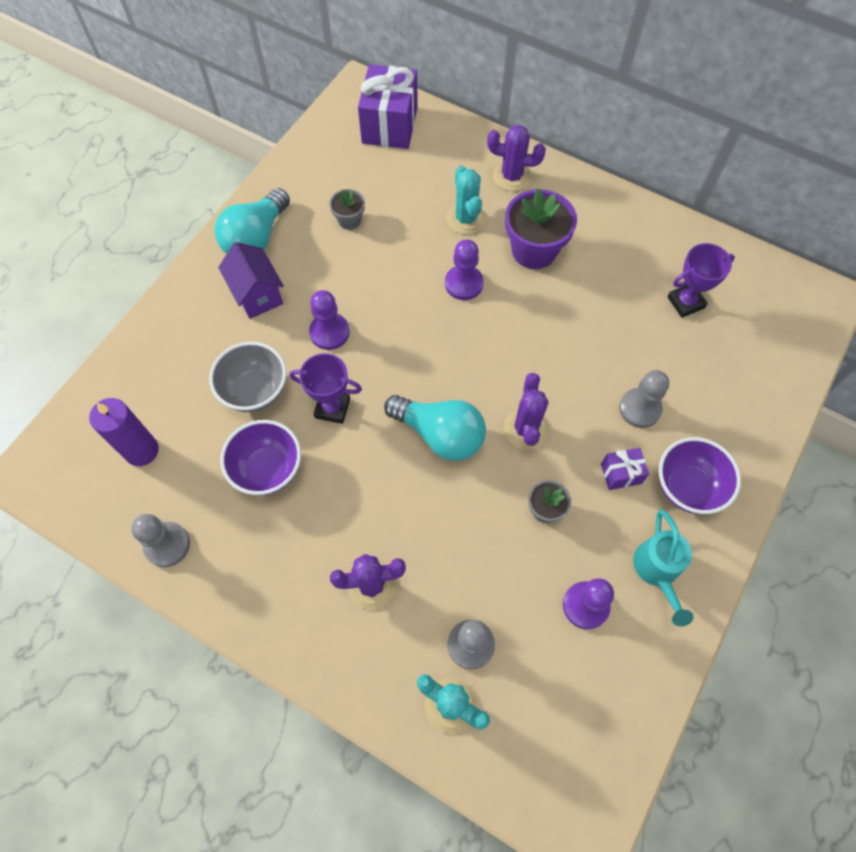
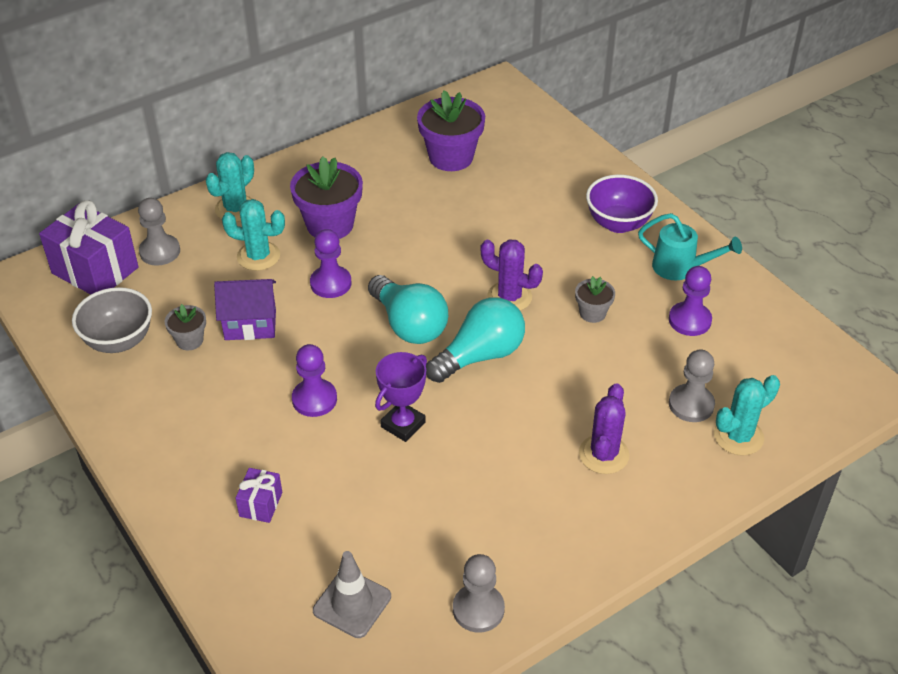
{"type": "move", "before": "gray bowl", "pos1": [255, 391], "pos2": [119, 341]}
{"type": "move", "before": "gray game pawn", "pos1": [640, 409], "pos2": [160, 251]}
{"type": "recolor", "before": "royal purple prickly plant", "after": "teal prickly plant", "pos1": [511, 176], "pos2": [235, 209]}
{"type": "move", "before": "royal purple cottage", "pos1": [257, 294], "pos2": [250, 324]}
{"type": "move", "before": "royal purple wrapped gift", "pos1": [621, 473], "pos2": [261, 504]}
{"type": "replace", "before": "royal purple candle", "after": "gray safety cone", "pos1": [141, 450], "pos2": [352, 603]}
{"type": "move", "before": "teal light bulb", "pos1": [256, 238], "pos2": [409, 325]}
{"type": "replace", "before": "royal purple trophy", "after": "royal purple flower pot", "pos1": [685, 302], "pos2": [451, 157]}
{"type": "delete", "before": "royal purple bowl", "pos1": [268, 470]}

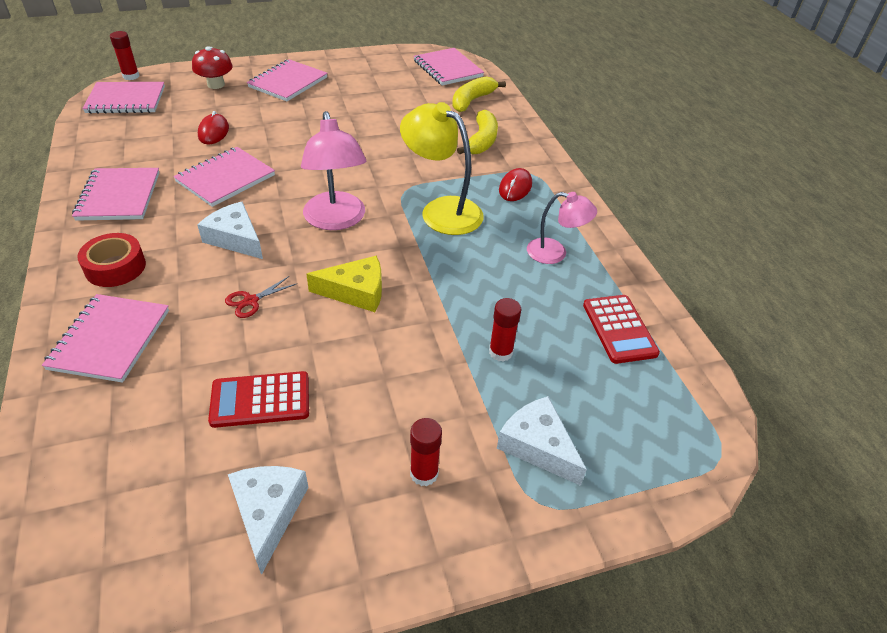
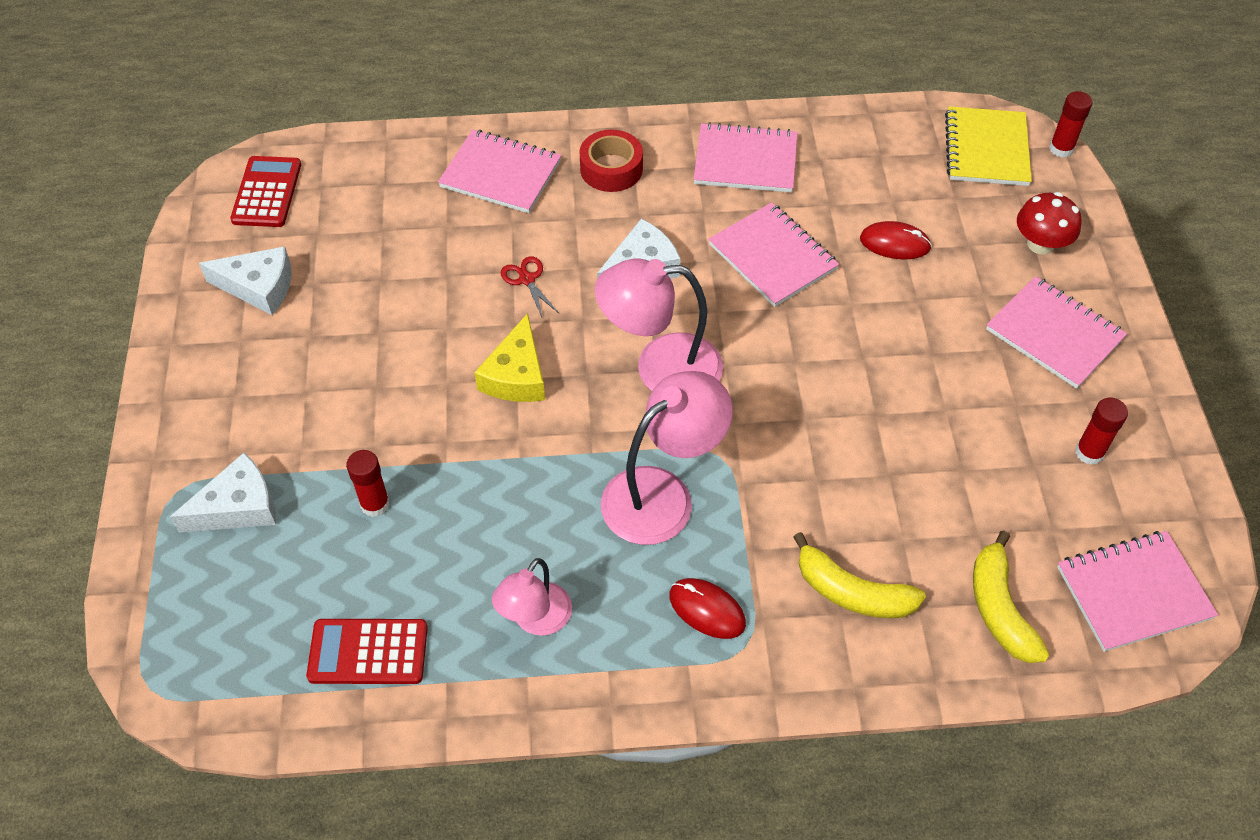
{"type": "move", "before": "red pocket calculator", "pos1": [260, 400], "pos2": [267, 192]}
{"type": "recolor", "before": "golden reading lamp", "after": "pink reading lamp", "pos1": [441, 210], "pos2": [662, 494]}
{"type": "recolor", "before": "pink exercise book", "after": "golden exercise book", "pos1": [126, 100], "pos2": [986, 149]}
{"type": "rotate", "before": "golden banana fruit", "pos1": [472, 101], "pos2": [999, 609], "turn": -150}
{"type": "move", "before": "red glue", "pos1": [424, 473], "pos2": [1089, 452]}

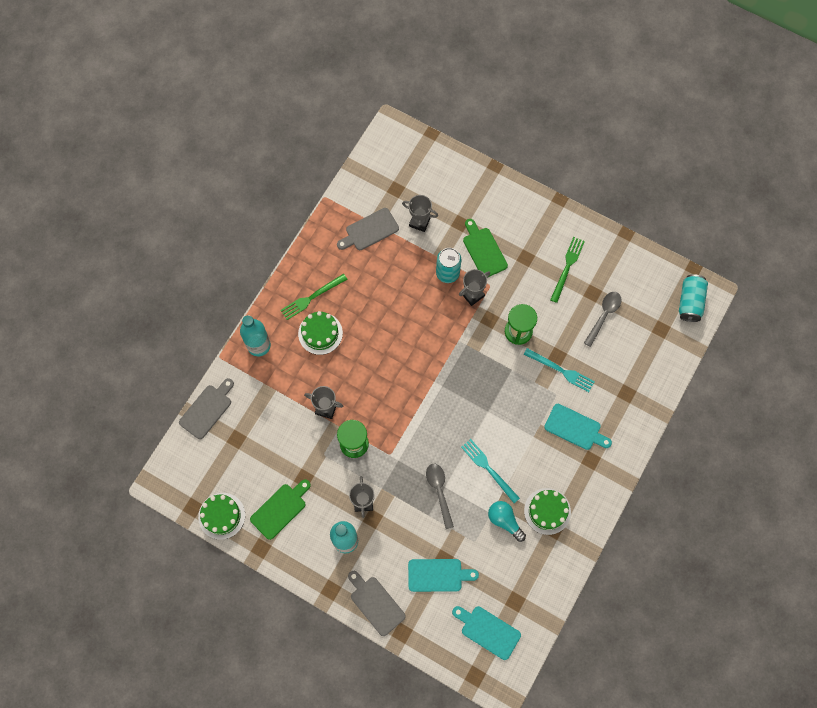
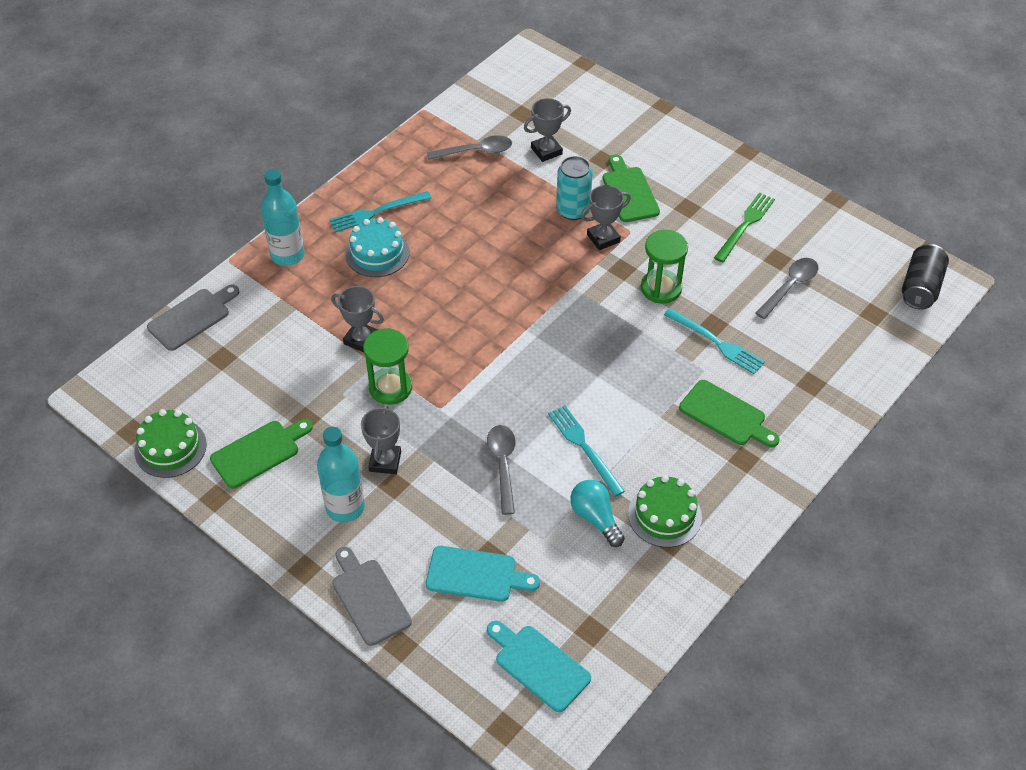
{"type": "recolor", "before": "leaf-green dinner fork", "after": "teal dinner fork", "pos1": [312, 297], "pos2": [376, 212]}
{"type": "recolor", "before": "leaf-green layer cake", "after": "teal layer cake", "pos1": [320, 333], "pos2": [377, 253]}
{"type": "replace", "before": "gray chopping board", "after": "gray teaspoon", "pos1": [369, 230], "pos2": [475, 151]}
{"type": "rotate", "before": "gray trophy", "pos1": [419, 222], "pos2": [546, 151], "turn": -60}
{"type": "recolor", "before": "teal chopping board", "after": "leaf-green chopping board", "pos1": [575, 428], "pos2": [726, 415]}
{"type": "recolor", "before": "teal can", "after": "black can", "pos1": [690, 302], "pos2": [920, 287]}

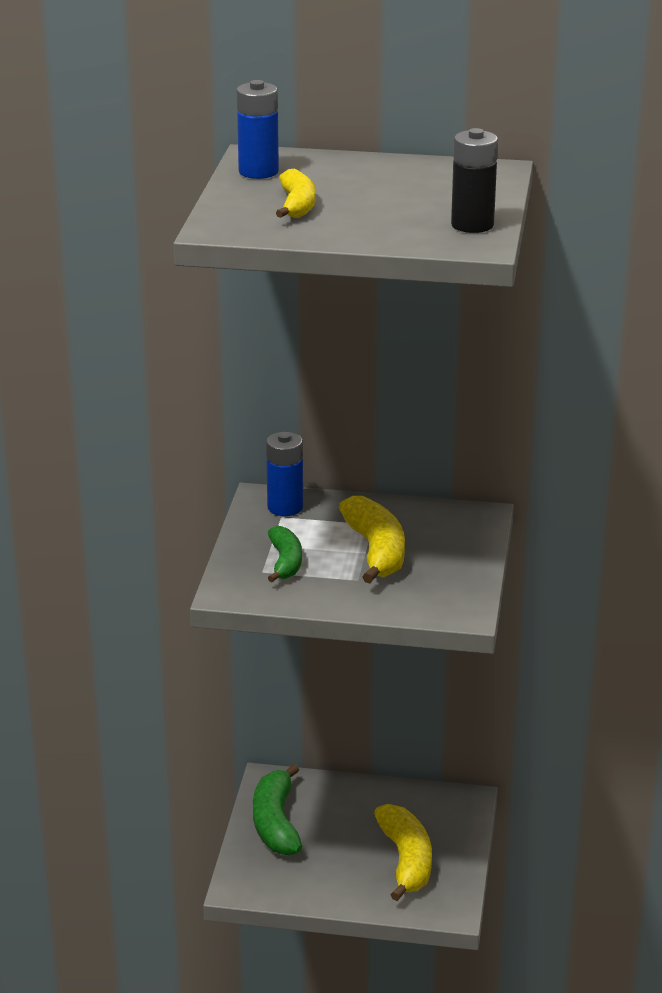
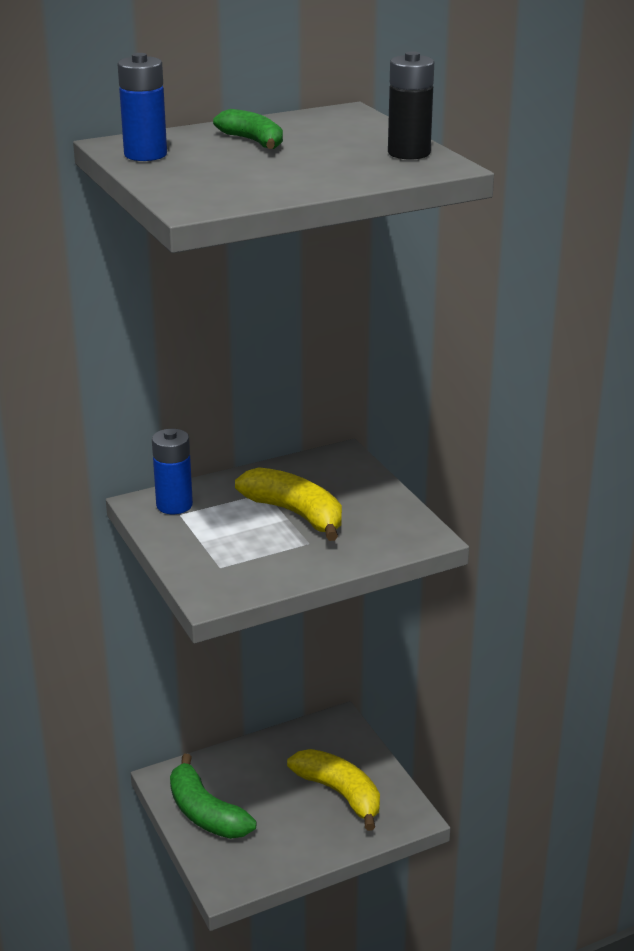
{"type": "move", "before": "leaf-green banana fruit", "pos1": [285, 562], "pos2": [253, 141]}
{"type": "delete", "before": "golden banana fruit", "pos1": [297, 205]}

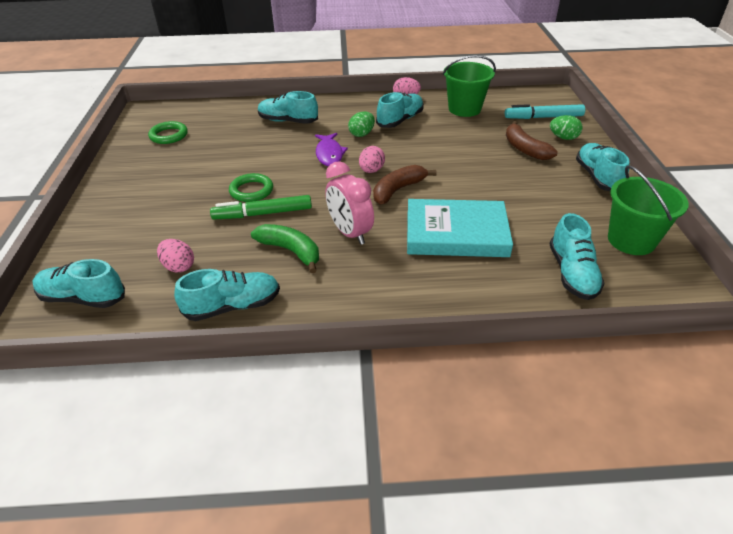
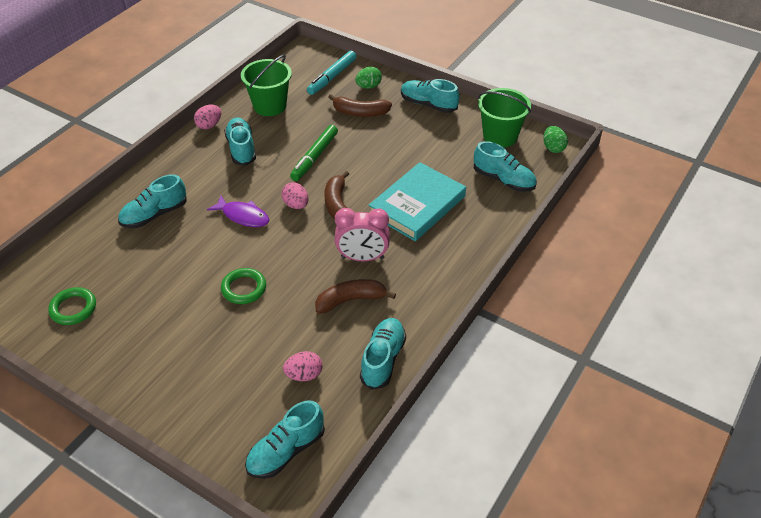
{"type": "move", "before": "leaf-green felt pen", "pos1": [263, 214], "pos2": [315, 157]}
{"type": "recolor", "before": "leaf-green banana fruit", "after": "dark brown banana fruit", "pos1": [291, 251], "pos2": [350, 300]}
{"type": "move", "before": "leaf-green toy egg", "pos1": [362, 134], "pos2": [553, 148]}

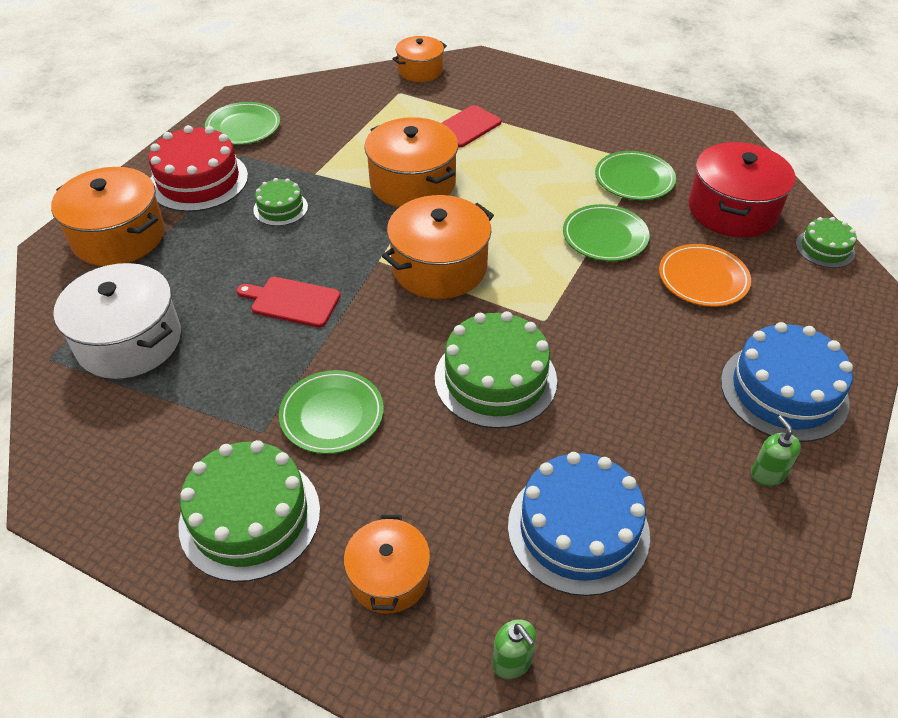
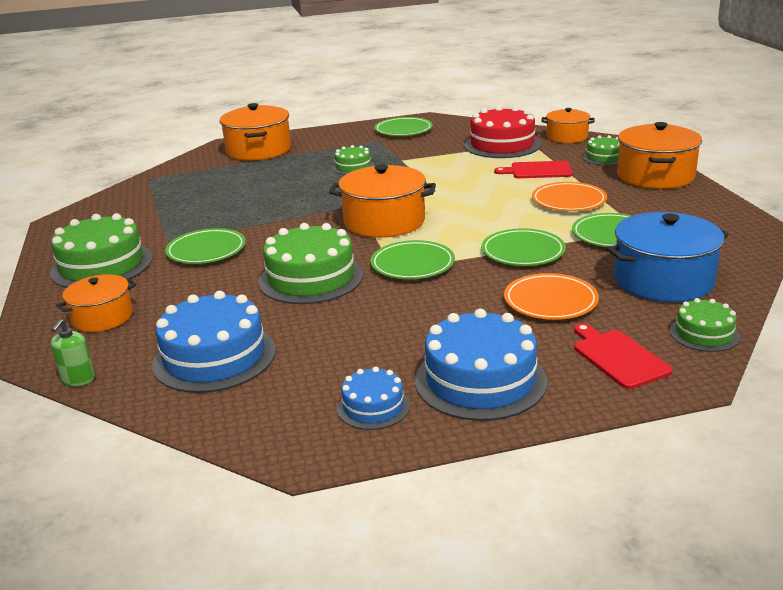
{"type": "replace", "before": "leaf-green soap pump", "after": "blue layer cake", "pos1": [767, 474], "pos2": [373, 407]}
{"type": "insert", "after": "leaf-green dinner plate", "pos2": [412, 264]}
{"type": "move", "before": "red layer cake", "pos1": [198, 180], "pos2": [502, 145]}
{"type": "insert", "after": "orange dinner plate", "pos2": [568, 201]}
{"type": "move", "before": "red chopping board", "pos1": [292, 301], "pos2": [618, 357]}
{"type": "insert", "after": "leaf-green layer cake", "pos2": [604, 157]}
{"type": "recolor", "before": "red cooking pot", "after": "blue cooking pot", "pos1": [732, 210], "pos2": [663, 280]}
{"type": "move", "before": "orange cooking pot", "pos1": [413, 183], "pos2": [655, 176]}
{"type": "delete", "before": "pure white cooking pot", "pos1": [129, 341]}

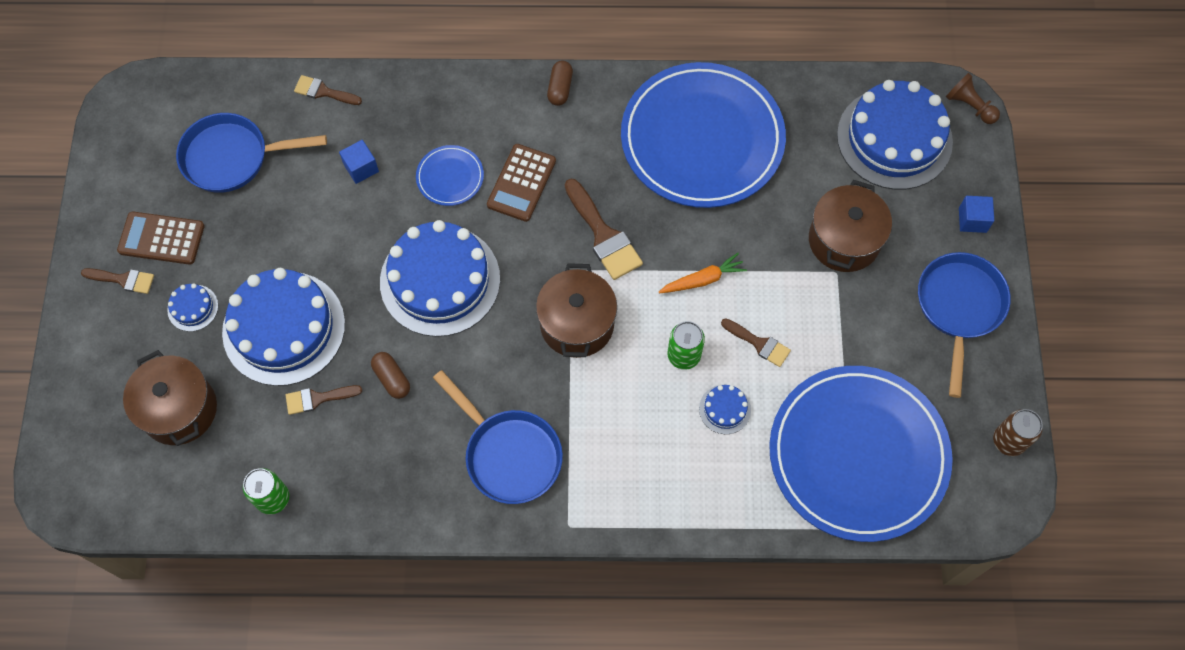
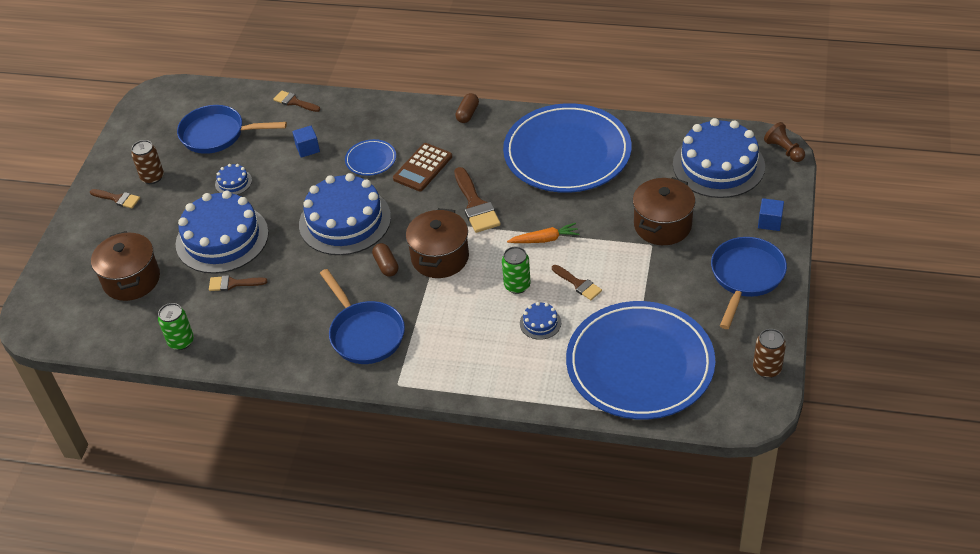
{"type": "replace", "before": "dark brown pocket calculator", "after": "dark brown can", "pos1": [161, 238], "pos2": [152, 177]}
{"type": "move", "before": "blue layer cake", "pos1": [193, 308], "pos2": [233, 182]}
{"type": "move", "before": "dark brown pill shape", "pos1": [392, 379], "pos2": [386, 265]}

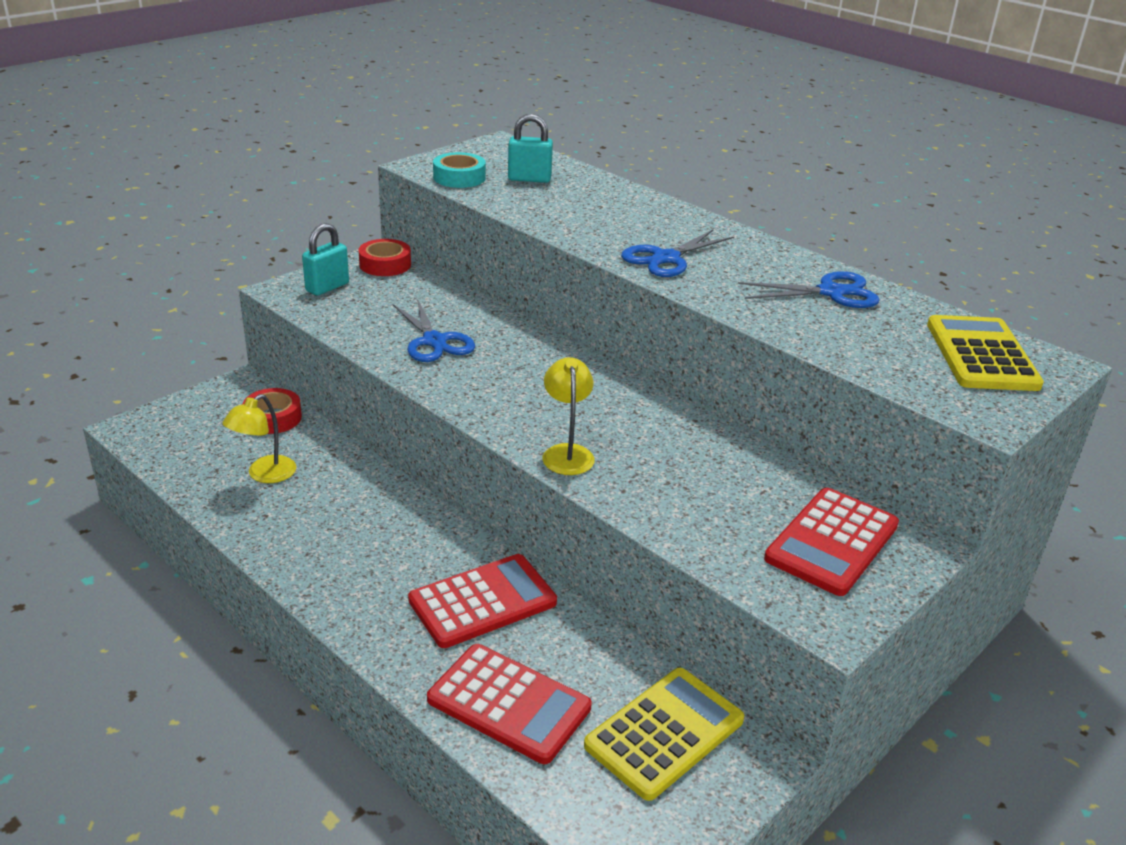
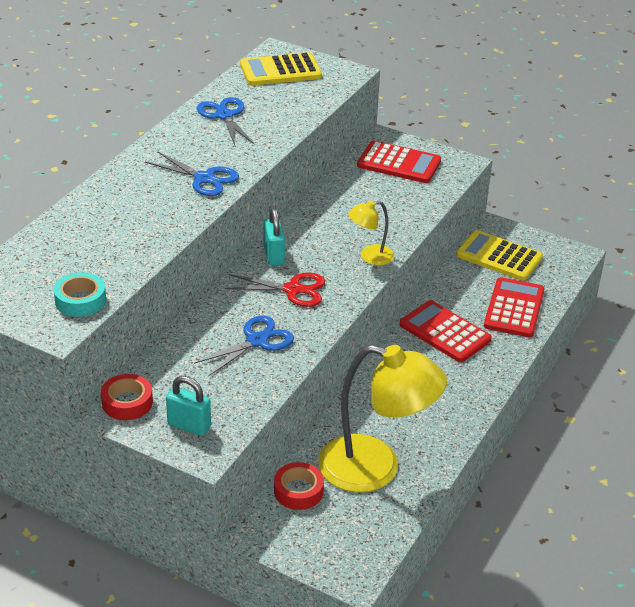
{"type": "insert", "after": "red scissors", "pos2": [293, 289]}
{"type": "move", "before": "teal small lock", "pos1": [529, 179], "pos2": [274, 256]}
{"type": "resize", "before": "golden reading lamp", "pos1": [264, 475], "pos2": [375, 468], "scale": 2.13}

